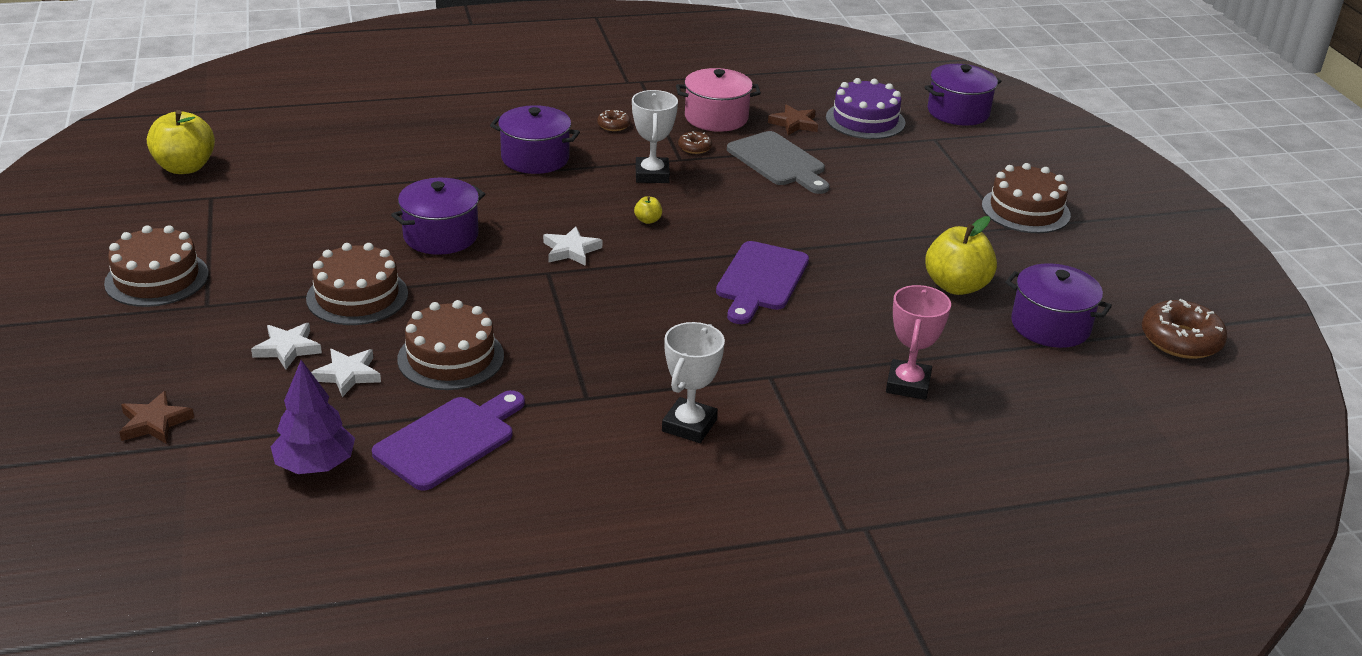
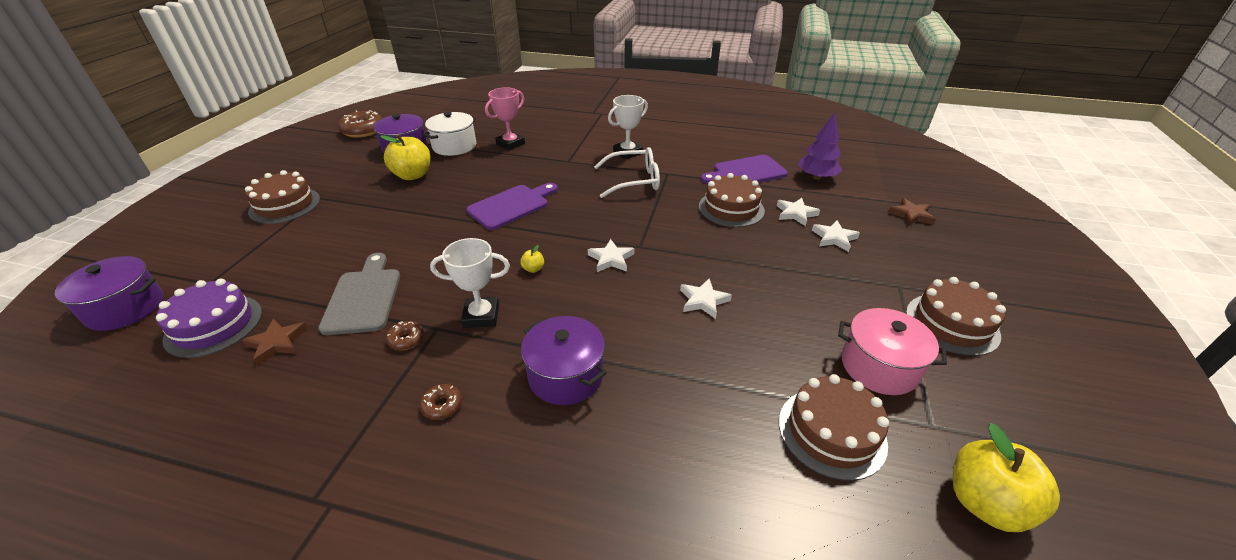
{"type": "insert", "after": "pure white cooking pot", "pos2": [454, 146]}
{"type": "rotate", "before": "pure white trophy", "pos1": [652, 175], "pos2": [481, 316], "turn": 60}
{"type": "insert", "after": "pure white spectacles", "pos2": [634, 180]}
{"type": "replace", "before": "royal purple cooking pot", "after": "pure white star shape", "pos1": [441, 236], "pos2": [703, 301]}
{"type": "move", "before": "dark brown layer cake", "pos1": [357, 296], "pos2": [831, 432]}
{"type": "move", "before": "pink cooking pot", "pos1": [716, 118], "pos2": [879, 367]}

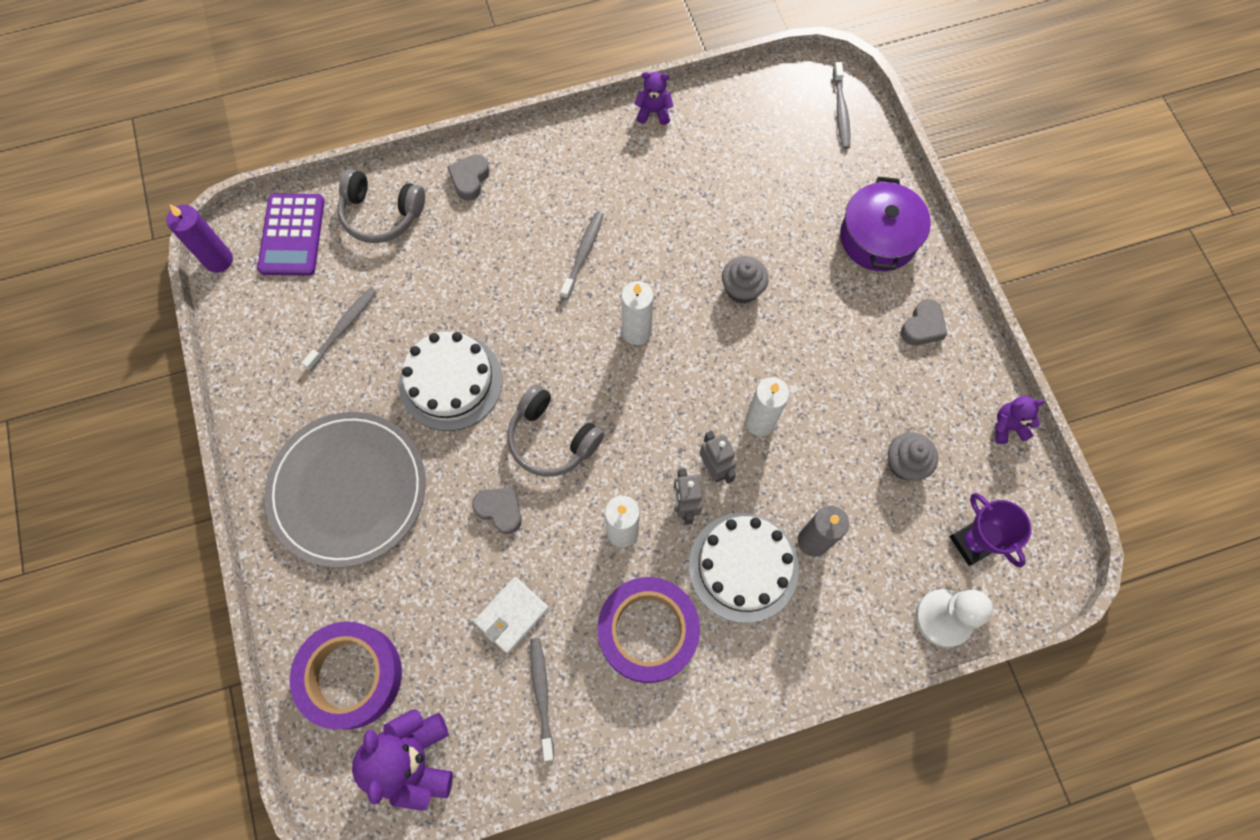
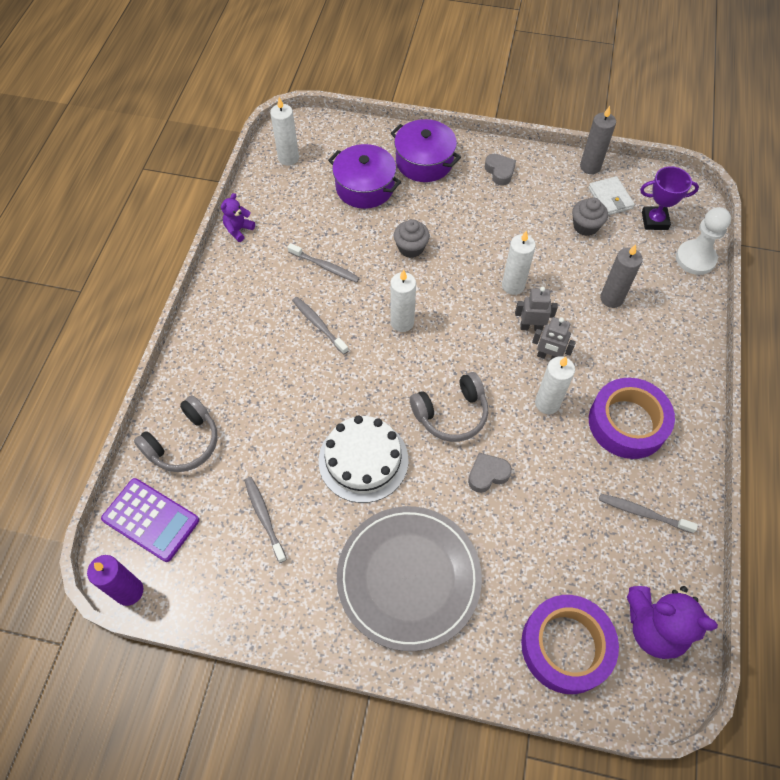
{"type": "insert", "after": "pure white candle", "pos2": [288, 158]}
{"type": "move", "before": "gray toothbrush", "pos1": [841, 111], "pos2": [325, 267]}
{"type": "insert", "after": "royal purple cooking pot", "pos2": [365, 187]}
{"type": "replace", "before": "royal purple teddy", "after": "gray candle", "pos1": [1008, 427], "pos2": [590, 167]}
{"type": "move", "before": "pure white billfold", "pos1": [512, 615], "pos2": [610, 198]}
{"type": "delete", "before": "gray heart shape", "pos1": [470, 179]}
{"type": "delete", "before": "pure white layer cake", "pos1": [743, 567]}

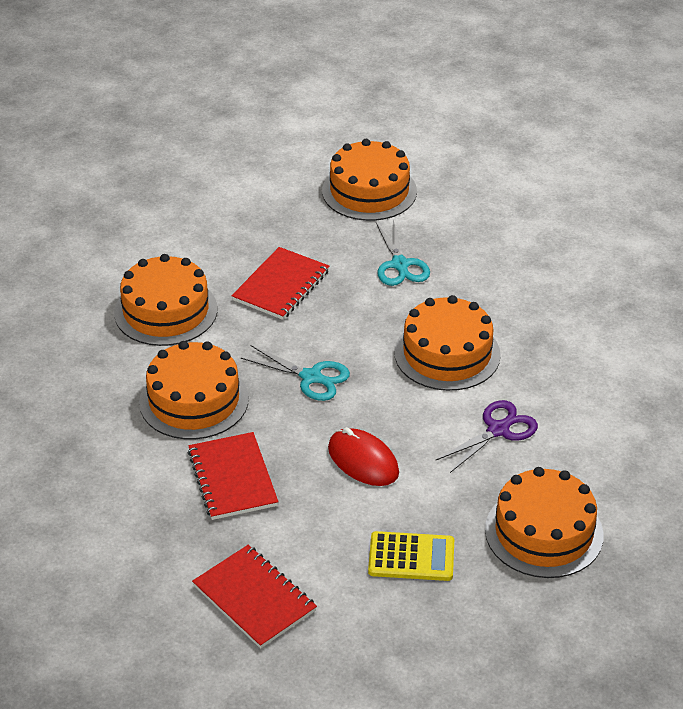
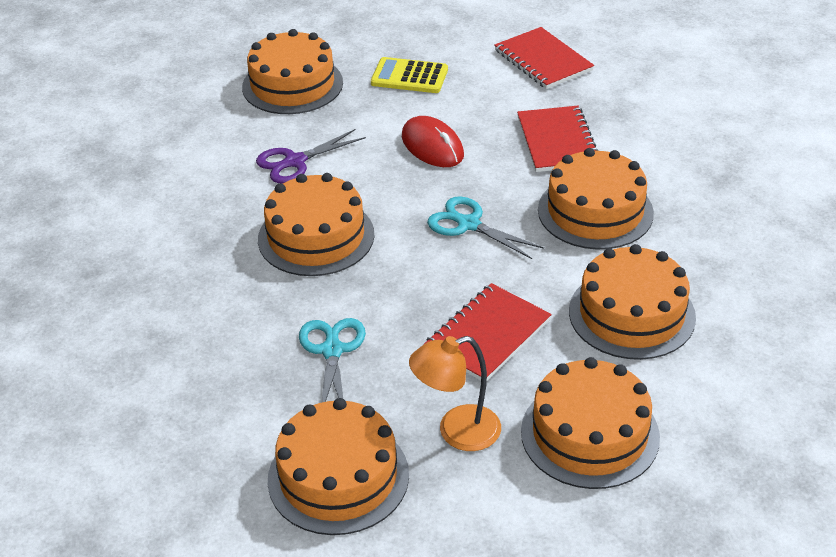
{"type": "insert", "after": "orange reading lamp", "pos2": [457, 432]}
{"type": "insert", "after": "orange layer cake", "pos2": [589, 434]}

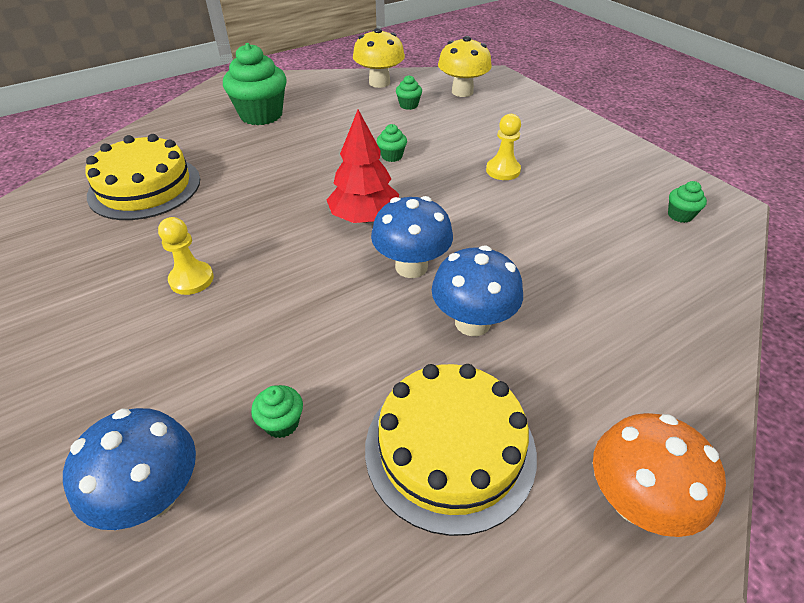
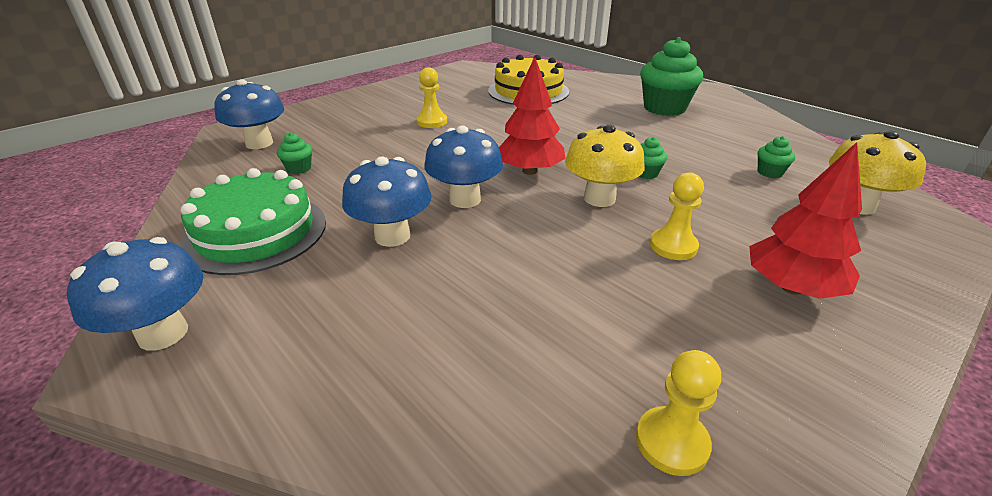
{"type": "recolor", "before": "orange mushroom", "after": "blue mushroom", "pos1": [635, 501], "pos2": [163, 333]}
{"type": "recolor", "before": "golden layer cake", "after": "leaf-green layer cake", "pos1": [450, 449], "pos2": [256, 232]}
{"type": "move", "before": "golden mushroom", "pos1": [379, 83], "pos2": [599, 198]}
{"type": "replace", "before": "leaf-green fairy cake", "after": "golden game pawn", "pos1": [680, 215], "pos2": [671, 442]}
{"type": "insert", "after": "red tree", "pos2": [792, 287]}

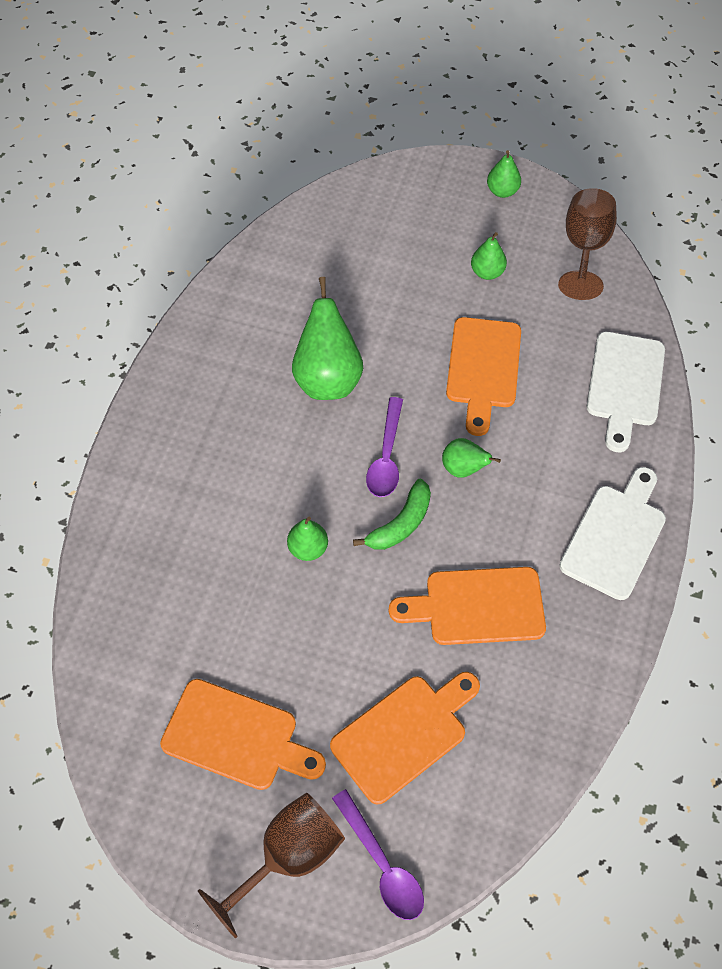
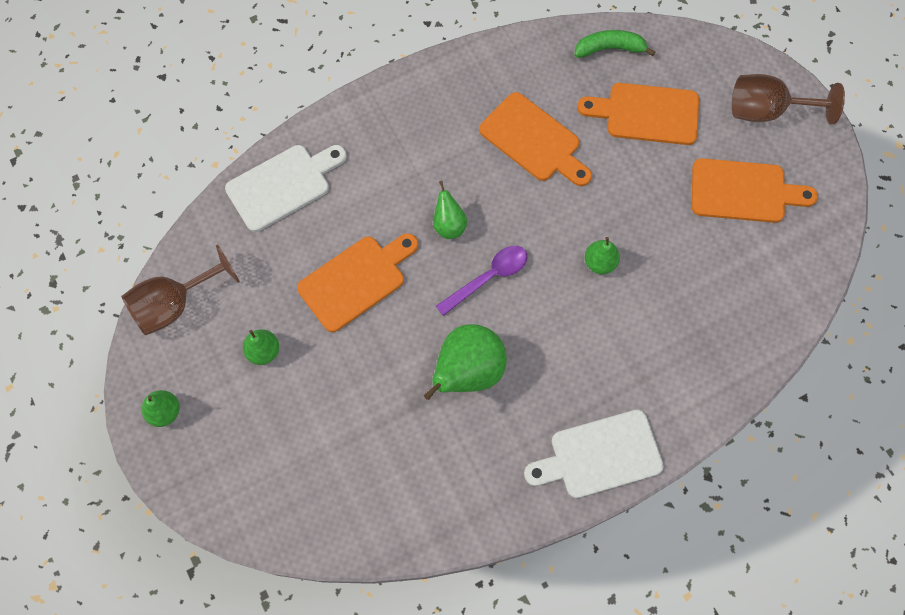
{"type": "move", "before": "pure white chopping board", "pos1": [615, 536], "pos2": [599, 455]}
{"type": "move", "before": "leaf-green banana fruit", "pos1": [401, 524], "pos2": [609, 48]}
{"type": "rotate", "before": "orange chopping board", "pos1": [236, 737], "pos2": [744, 191], "turn": 120}
{"type": "delete", "before": "royal purple teaspoon", "pos1": [382, 864]}

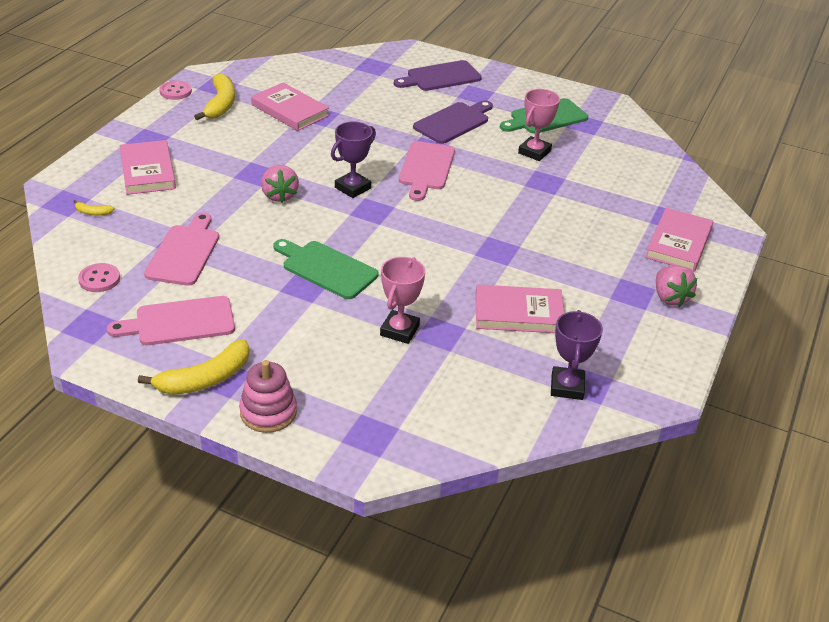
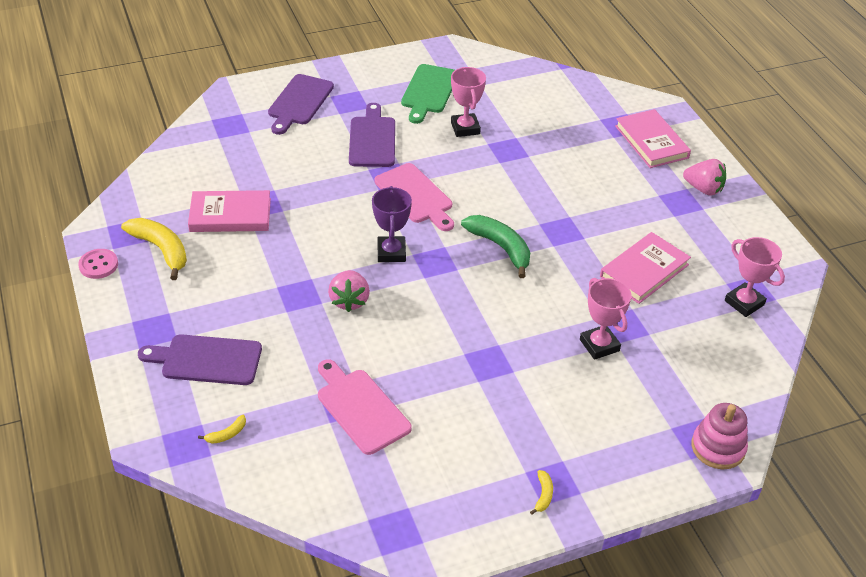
{"type": "replace", "before": "pink hardcover", "after": "royal purple chopping board", "pos1": [148, 171], "pos2": [207, 360]}
{"type": "rotate", "before": "pink strawberry", "pos1": [279, 196], "pos2": [349, 301], "turn": 60}
{"type": "insert", "after": "leaf-green banana fruit", "pos2": [500, 247]}
{"type": "resize", "before": "golden banana fruit", "pos1": [204, 379], "pos2": [543, 495], "scale": 0.45}
{"type": "move", "before": "pink ring stacker", "pos1": [268, 412], "pos2": [718, 447]}
{"type": "recolor", "before": "royal purple trophy", "after": "pink trophy", "pos1": [567, 387], "pos2": [744, 303]}
{"type": "delete", "before": "pink sewing button", "pos1": [99, 279]}
{"type": "delete", "before": "pink chopping board", "pos1": [179, 322]}
{"type": "delete", "before": "leaf-green chopping board", "pos1": [326, 268]}

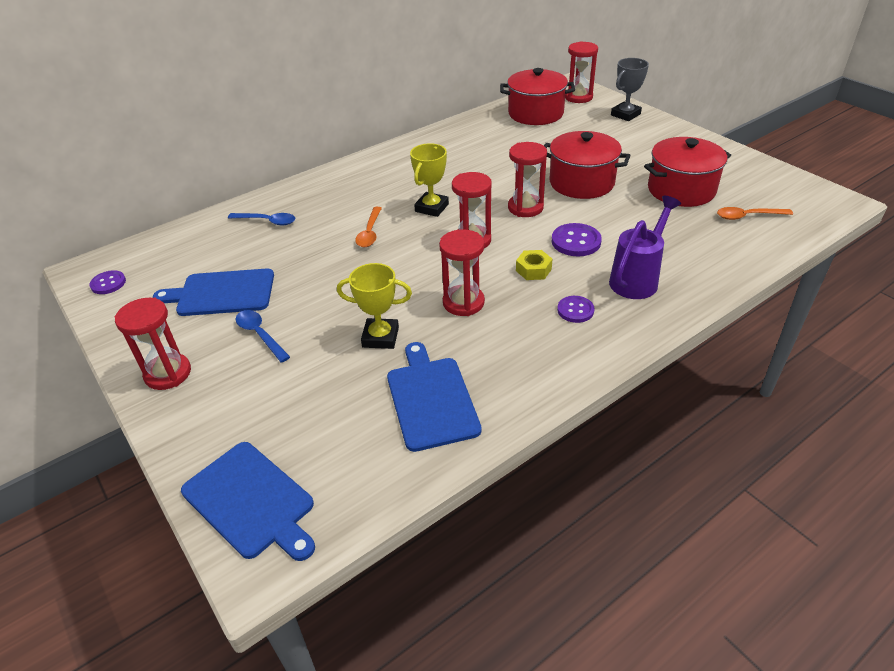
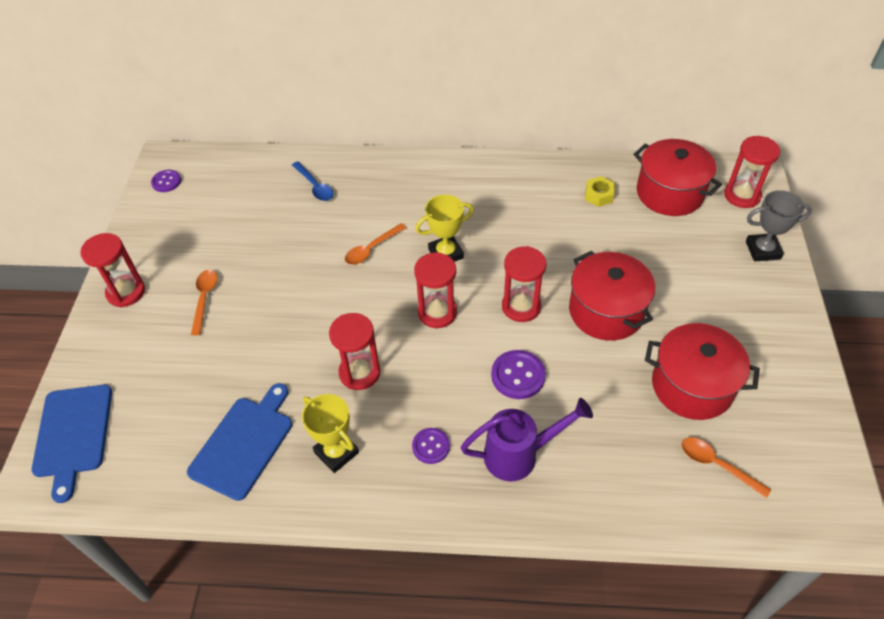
{"type": "recolor", "before": "blue teaspoon", "after": "orange teaspoon", "pos1": [260, 334], "pos2": [204, 298]}
{"type": "move", "before": "golden trophy", "pos1": [380, 337], "pos2": [336, 452]}
{"type": "move", "before": "golden hex nut", "pos1": [533, 270], "pos2": [599, 195]}
{"type": "delete", "before": "blue chopping board", "pos1": [222, 293]}

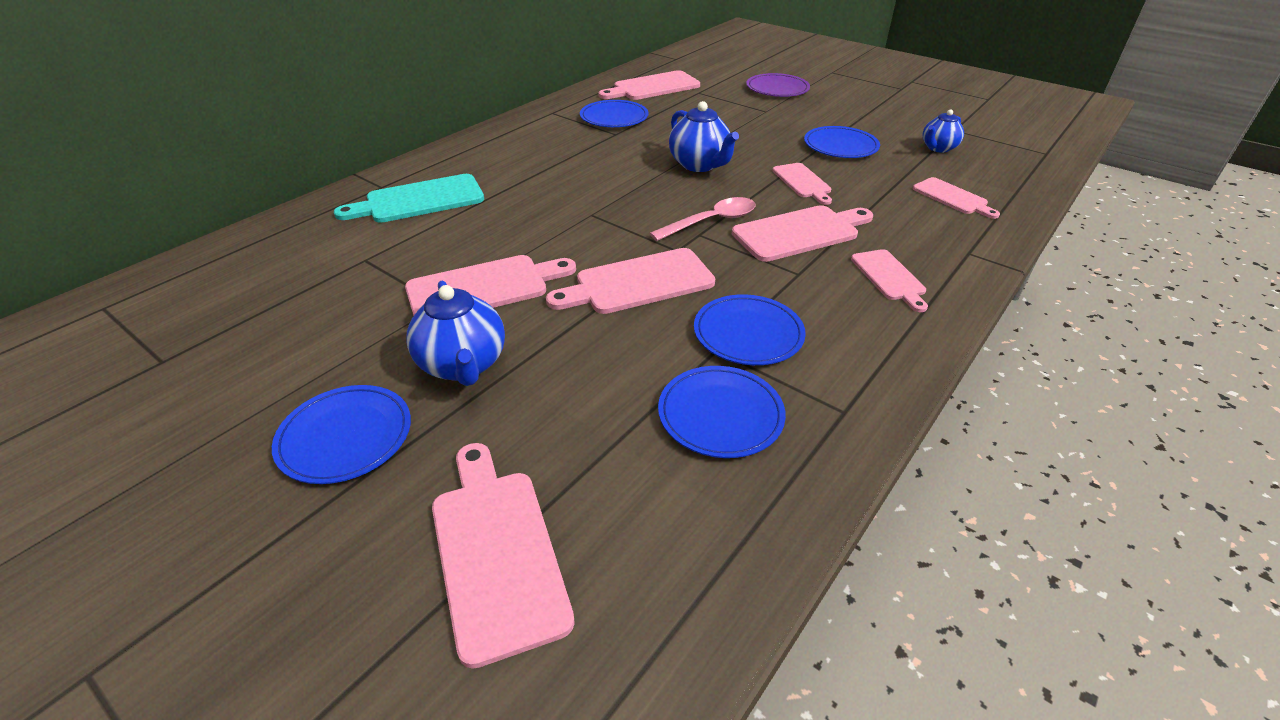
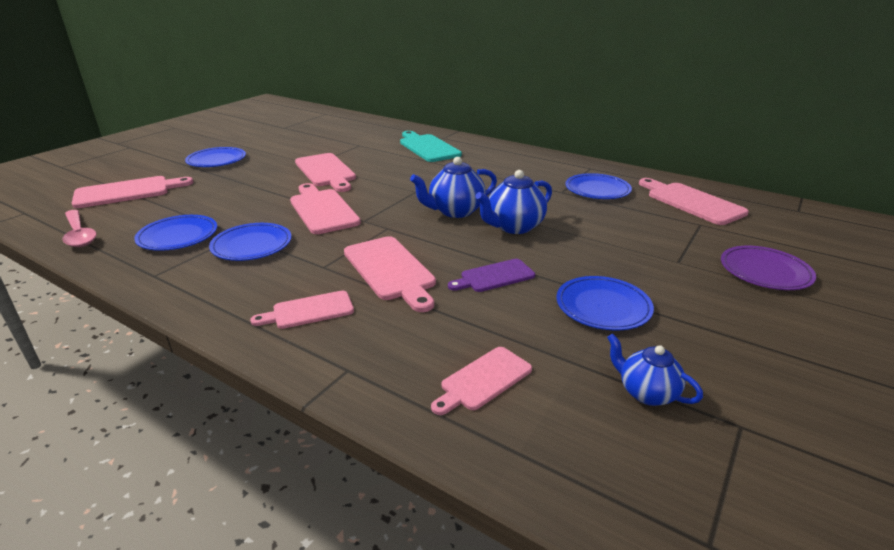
{"type": "move", "before": "pink teaspoon", "pos1": [711, 221], "pos2": [79, 234]}
{"type": "move", "before": "blue tea pot", "pos1": [463, 365], "pos2": [455, 211]}
{"type": "recolor", "before": "pink chopping board", "after": "royal purple chopping board", "pos1": [803, 182], "pos2": [494, 276]}

